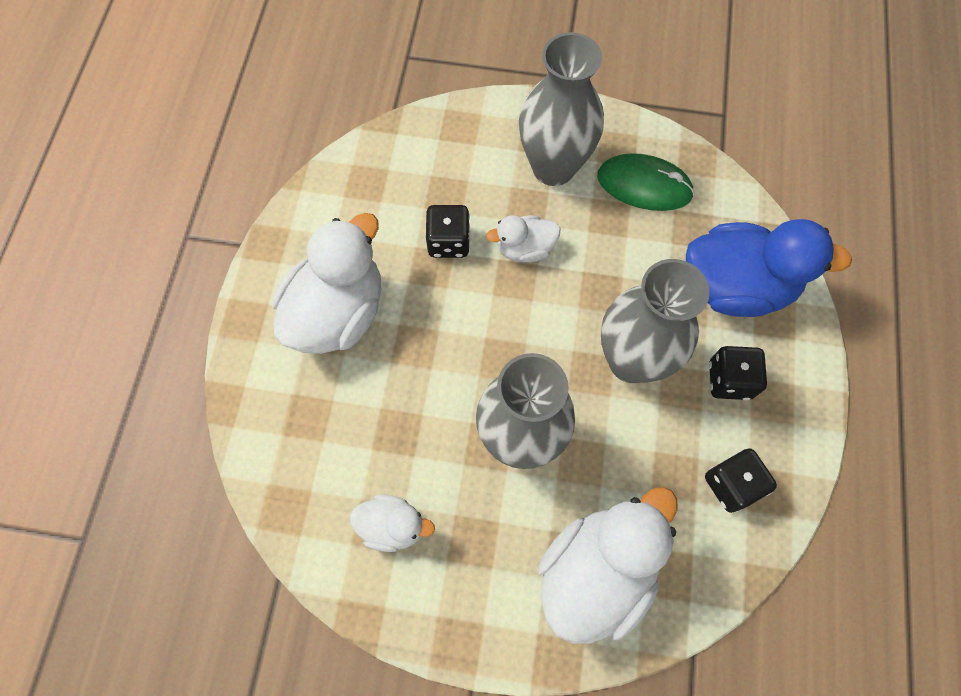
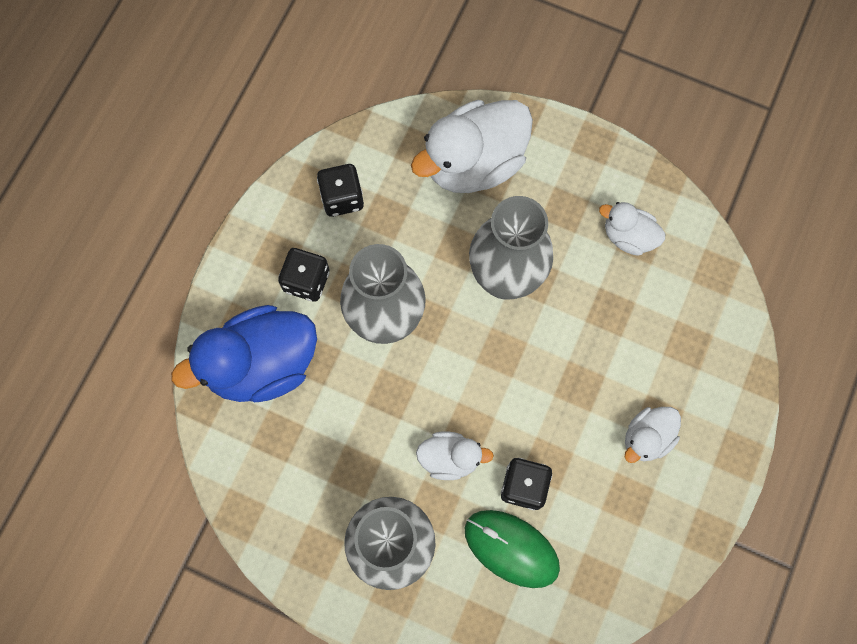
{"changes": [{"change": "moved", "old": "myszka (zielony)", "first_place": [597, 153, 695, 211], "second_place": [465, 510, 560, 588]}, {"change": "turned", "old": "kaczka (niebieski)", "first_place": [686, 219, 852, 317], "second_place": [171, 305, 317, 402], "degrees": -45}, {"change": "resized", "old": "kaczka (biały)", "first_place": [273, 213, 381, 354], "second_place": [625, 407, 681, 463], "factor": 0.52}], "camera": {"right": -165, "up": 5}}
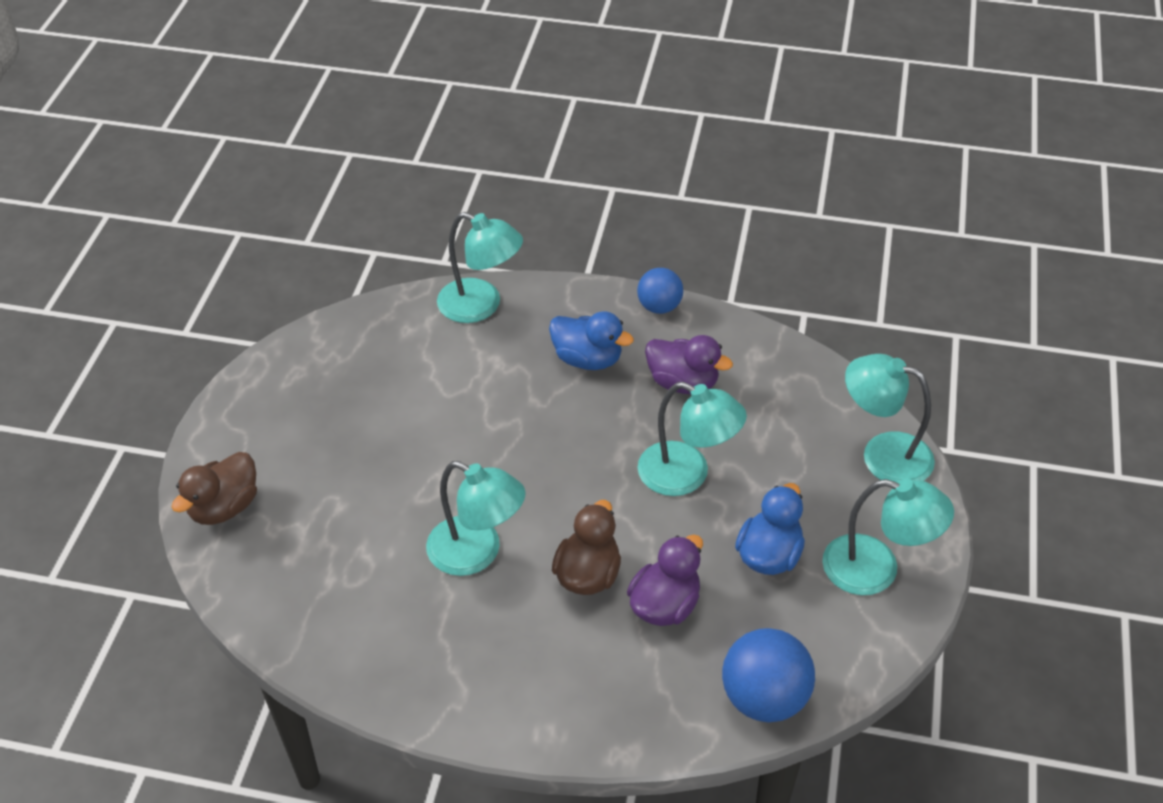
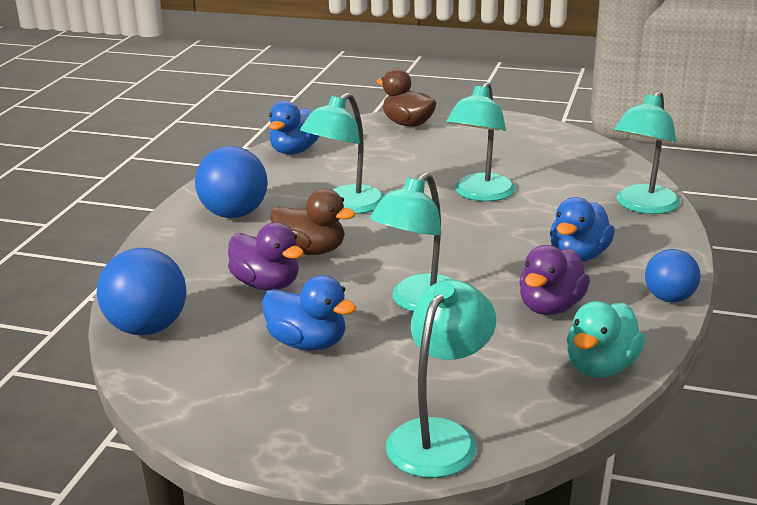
{"changes": [{"change": "added", "new": "piłka (niebieski)", "second_place": [195, 146, 268, 218]}, {"change": "added", "new": "kaczka (niebieski)", "second_place": [269, 101, 319, 155]}, {"change": "added", "new": "kaczka (turkusowy)", "second_place": [567, 301, 645, 378]}, {"change": "moved", "old": "lampka (turkusowy)", "first_place": [822, 479, 954, 595], "second_place": [446, 82, 516, 201]}], "camera": {"right": 95, "up": -20}}
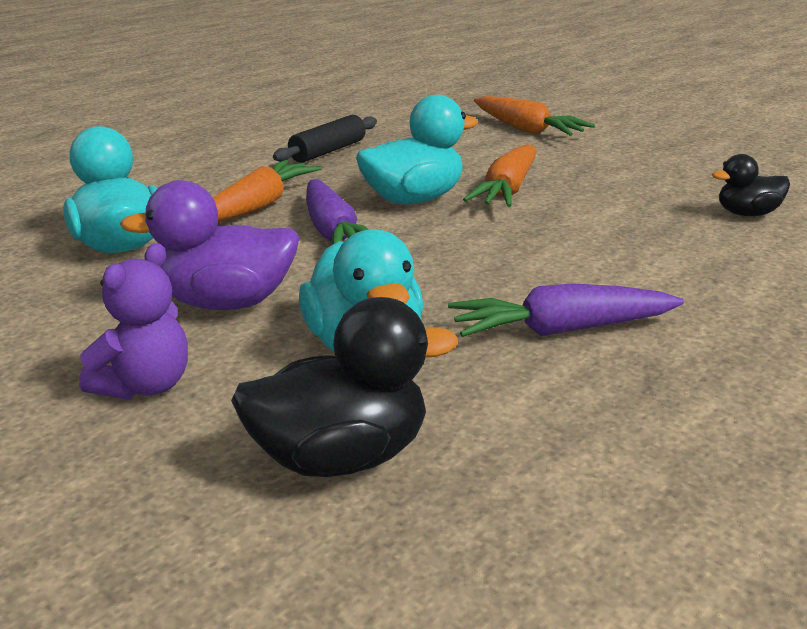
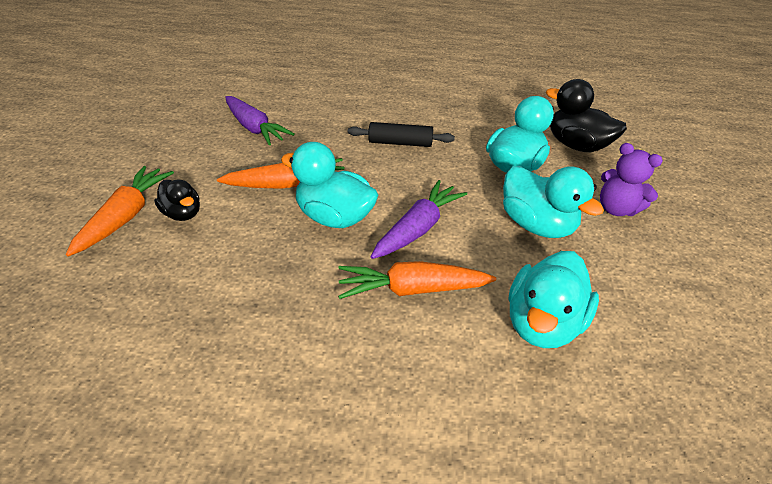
{"changes": [{"change": "moved", "old": "wałek do ciasta (czarny)", "first_place": [273, 115, 377, 163], "second_place": [348, 122, 455, 147]}, {"change": "moved", "old": "marchewka (fioletowy)", "first_place": [448, 283, 684, 337], "second_place": [225, 96, 295, 145]}, {"change": "moved", "old": "kaczka (czarny)", "first_place": [712, 154, 790, 216], "second_place": [154, 179, 200, 221]}, {"change": "recoloured", "old": "kaczka (fioletowy)", "new": "kaczka (turkusowy)", "first_place": [120, 180, 299, 310], "second_place": [503, 166, 604, 238]}, {"change": "turned", "old": "miś (fioletowy)", "first_place": [79, 243, 188, 400], "second_place": [600, 143, 663, 216], "degrees": -135}], "camera": {"right": -125, "up": 15}}
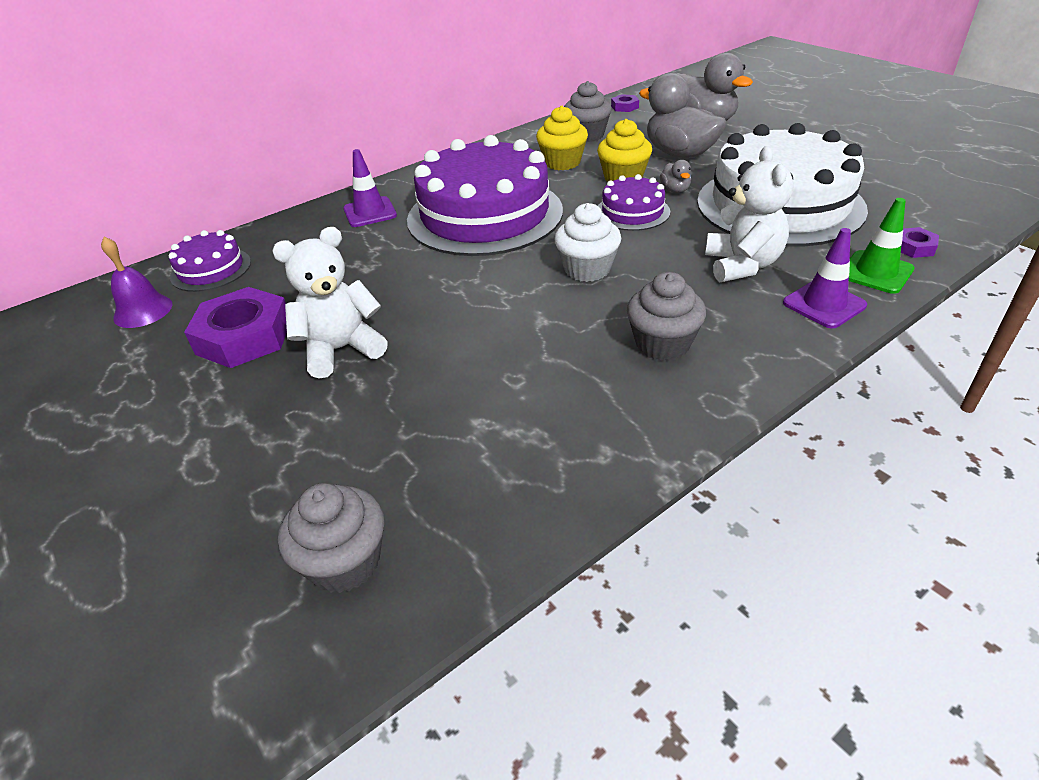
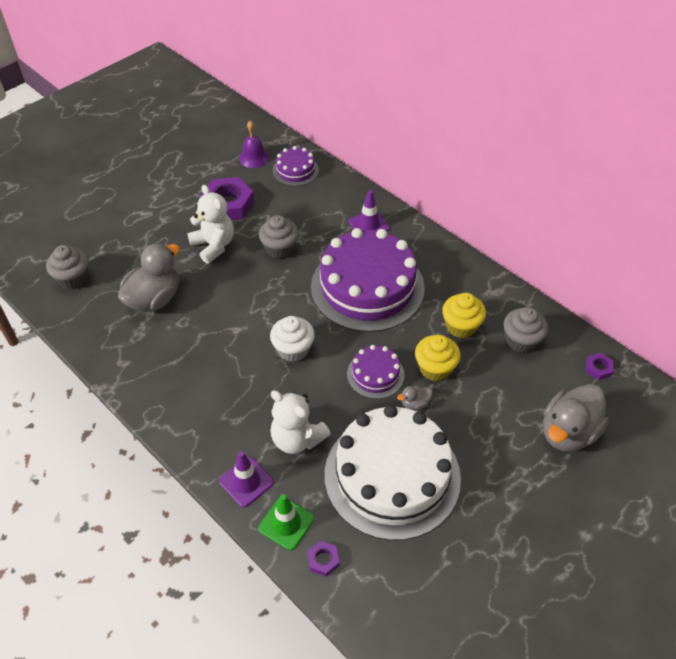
{"changes": [{"change": "moved", "old": "muffinka (szary)", "first_place": [627, 272, 706, 361], "second_place": [259, 215, 299, 259]}, {"change": "moved", "old": "kaczka (szary)", "first_place": [639, 73, 727, 158], "second_place": [118, 243, 180, 312]}, {"change": "turned", "old": "miś (biały)", "first_place": [705, 146, 794, 283], "second_place": [270, 390, 331, 454], "degrees": 45}], "camera": {"right": 80, "up": 10}}
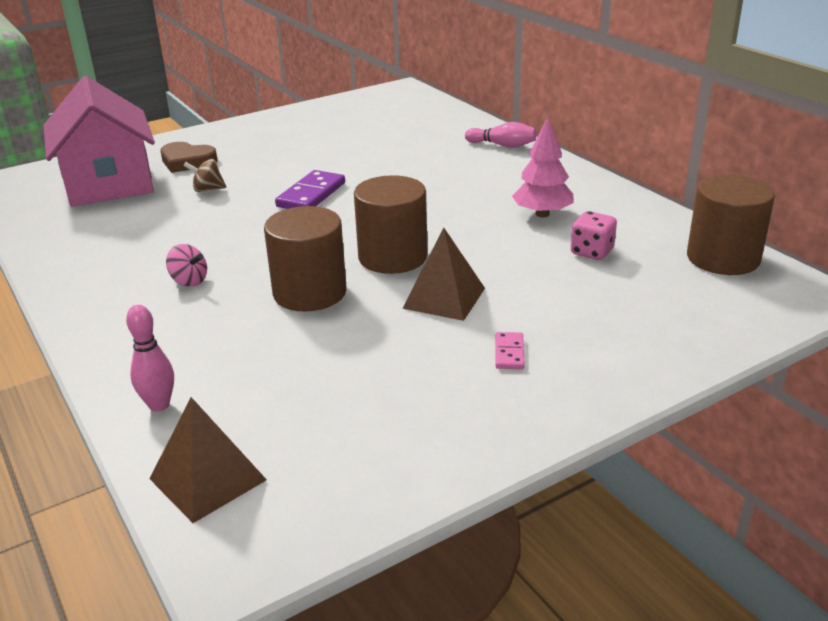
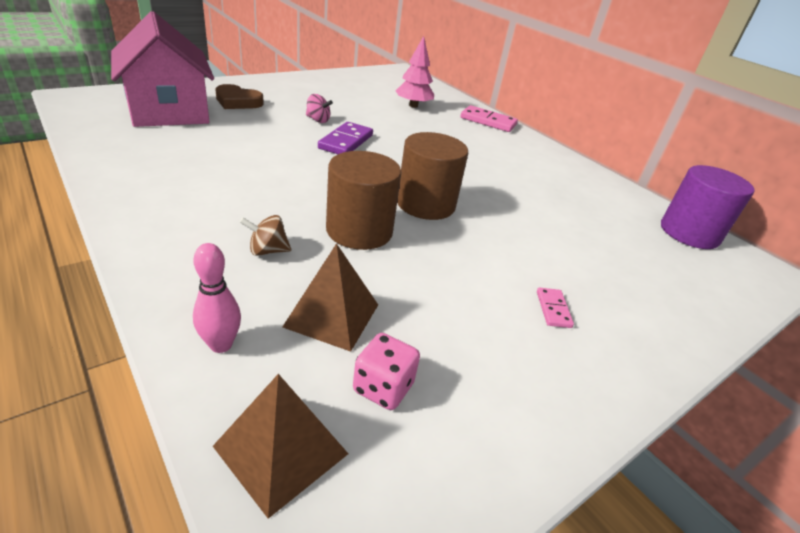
{"changes": [{"change": "moved", "old": "bączek (różowy)", "first_place": [166, 244, 207, 287], "second_place": [306, 94, 333, 123]}, {"change": "moved", "old": "bączek (brązowy)", "first_place": [184, 159, 226, 192], "second_place": [240, 215, 291, 256]}, {"change": "moved", "old": "piramida (brązowy)", "first_place": [402, 227, 485, 321], "second_place": [282, 243, 378, 352]}, {"change": "moved", "old": "drzewko (różowy)", "first_place": [512, 117, 573, 217], "second_place": [396, 36, 434, 108]}, {"change": "moved", "old": "kostka do gry (różowy)", "first_place": [571, 211, 617, 260], "second_place": [353, 333, 420, 410]}, {"change": "replaced", "old": "kręgiel (różowy)", "new": "kostka domina (różowy)", "first_place": [465, 122, 536, 148], "second_place": [460, 105, 518, 132]}, {"change": "recoloured", "old": "walec (brązowy)", "new": "walec (fioletowy)", "first_place": [687, 175, 775, 275], "second_place": [661, 165, 755, 249]}], "camera": {"right": -10, "up": 5}}
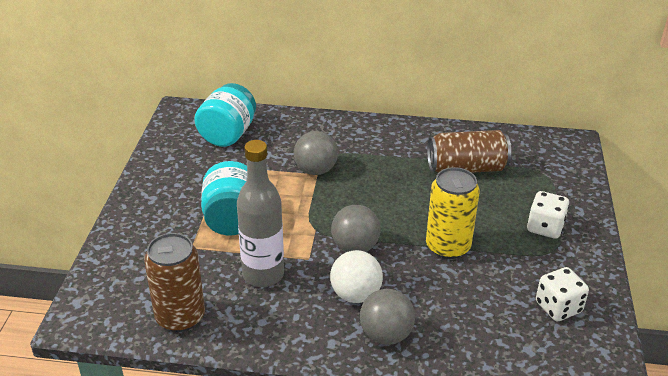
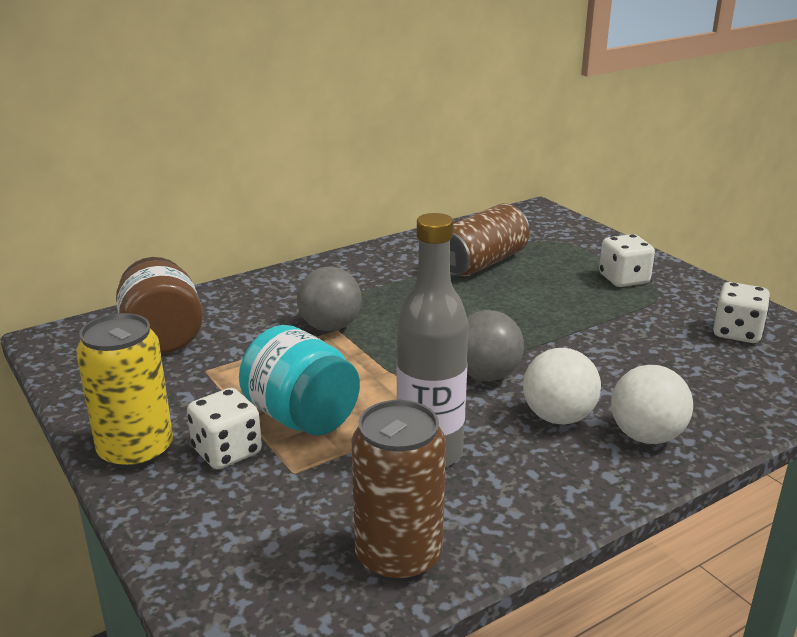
{"changes": [{"change": "added", "new": "kostka do gry (biały)", "second_place": [187, 388, 262, 469]}, {"change": "moved", "old": "puszka (żółty)", "first_place": [426, 167, 480, 259], "second_place": [76, 313, 173, 469]}, {"change": "recoloured", "old": "słoik (turkusowy)", "new": "słoik (brązowy)", "first_place": [194, 83, 256, 147], "second_place": [116, 257, 203, 354]}, {"change": "recoloured", "old": "piłka (szary)", "new": "piłka (biały)", "first_place": [360, 289, 415, 345], "second_place": [611, 365, 693, 444]}], "camera": {"right": -40, "up": -10}}
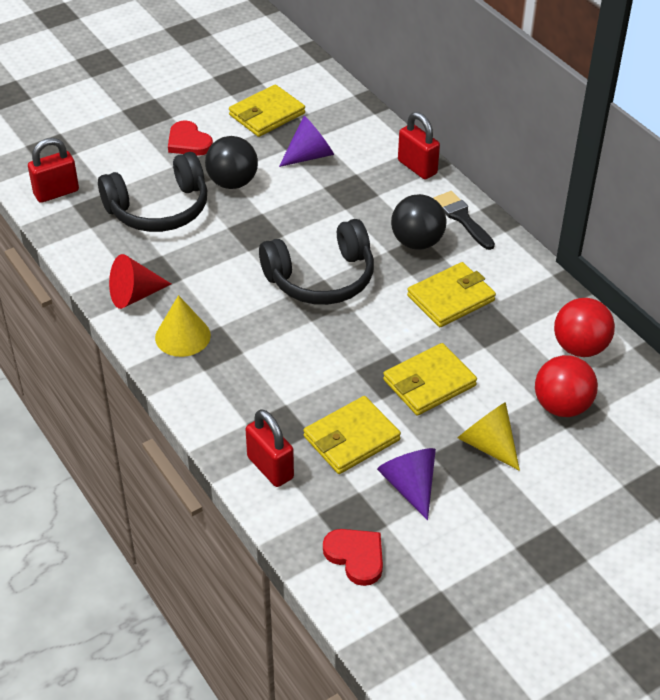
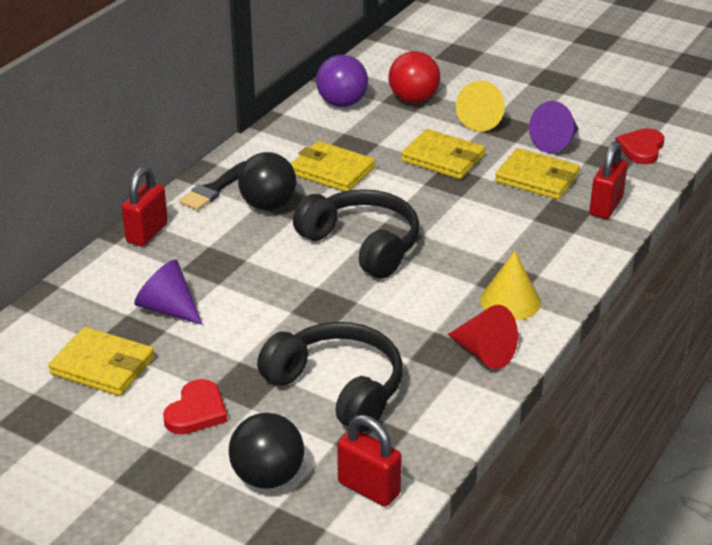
{"changes": [{"change": "moved", "old": "piłka (czarny)", "first_place": [205, 136, 258, 189], "second_place": [229, 413, 304, 489]}, {"change": "recoloured", "old": "piłka (czerwony)", "new": "piłka (fioletowy)", "first_place": [554, 298, 615, 357], "second_place": [316, 55, 368, 107]}], "camera": {"right": -115, "up": -10}}
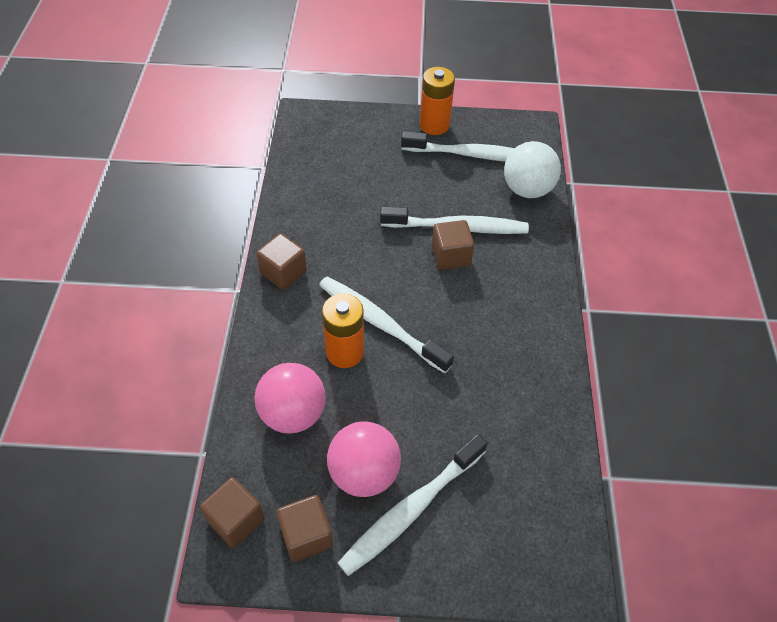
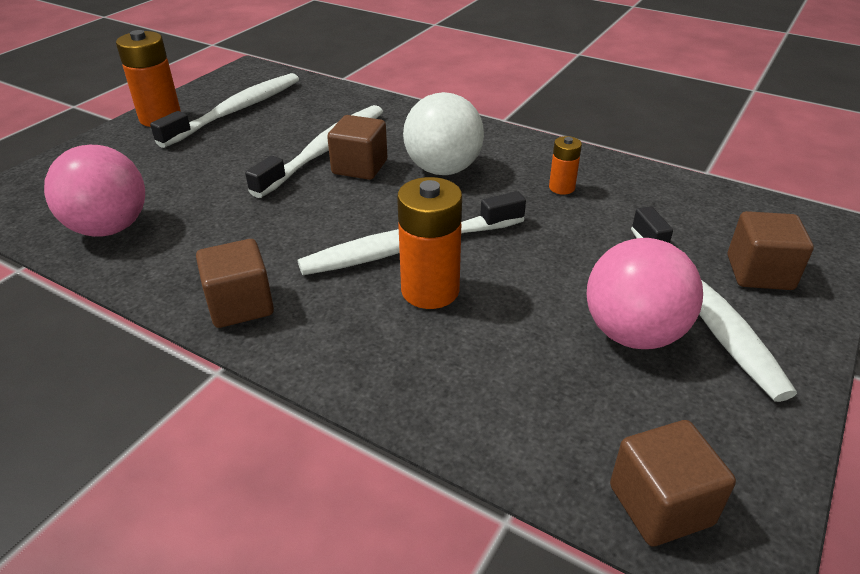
{"changes": [{"change": "added", "new": "bateria (pomarańczowy)", "second_place": [549, 136, 582, 195]}, {"change": "moved", "old": "piłka (różowy)", "first_place": [254, 363, 326, 434], "second_place": [44, 145, 145, 237]}, {"change": "moved", "old": "sześcian (brązowy)", "first_place": [276, 495, 333, 562], "second_place": [728, 211, 814, 290]}, {"change": "moved", "old": "piłka (biały)", "first_place": [504, 141, 561, 198], "second_place": [403, 92, 484, 175]}], "camera": {"right": -60, "up": -15}}
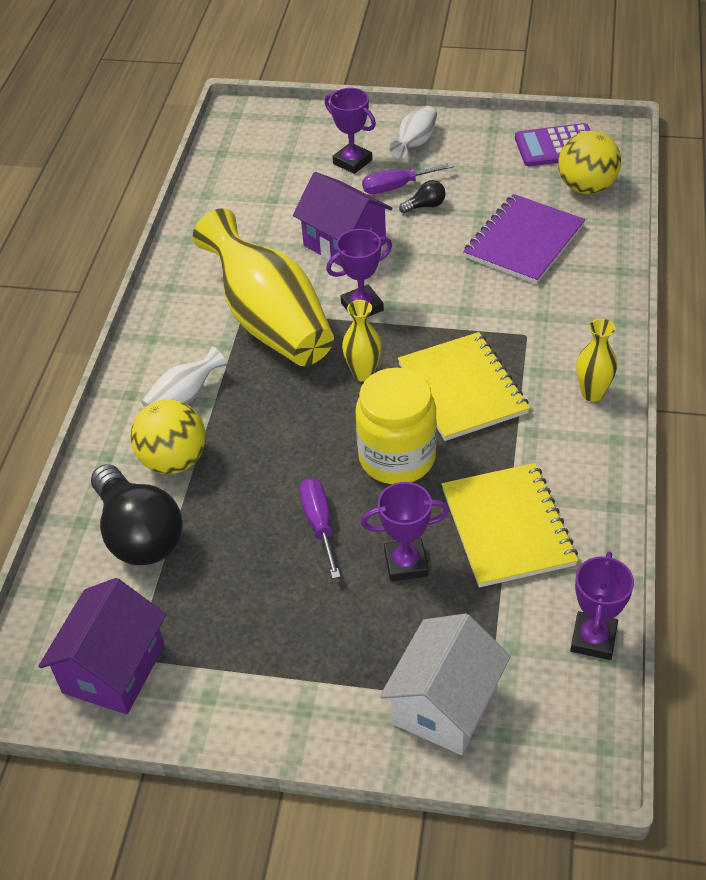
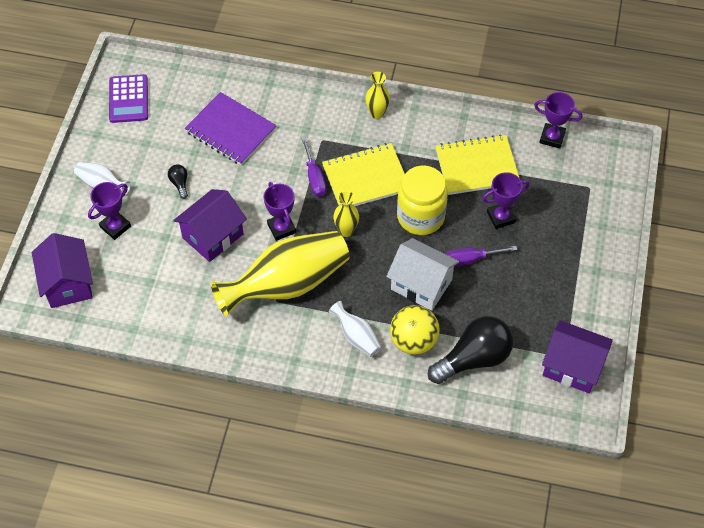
{"changes": [{"change": "removed", "old": "piłka (żółty)", "first_place": [558, 131, 621, 194]}, {"change": "added", "new": "domek (fioletowy)", "second_place": [32, 233, 93, 308]}, {"change": "moved", "old": "śrubokręt (fioletowy)", "first_place": [362, 163, 454, 194], "second_place": [302, 137, 326, 197]}, {"change": "moved", "old": "domek (biały)", "first_place": [380, 613, 511, 755], "second_place": [386, 238, 459, 311]}, {"change": "turned", "old": "puchar (fioletowy)", "first_place": [361, 482, 449, 582], "second_place": [482, 172, 530, 229], "degrees": 75}], "camera": {"right": -90, "up": 10}}
